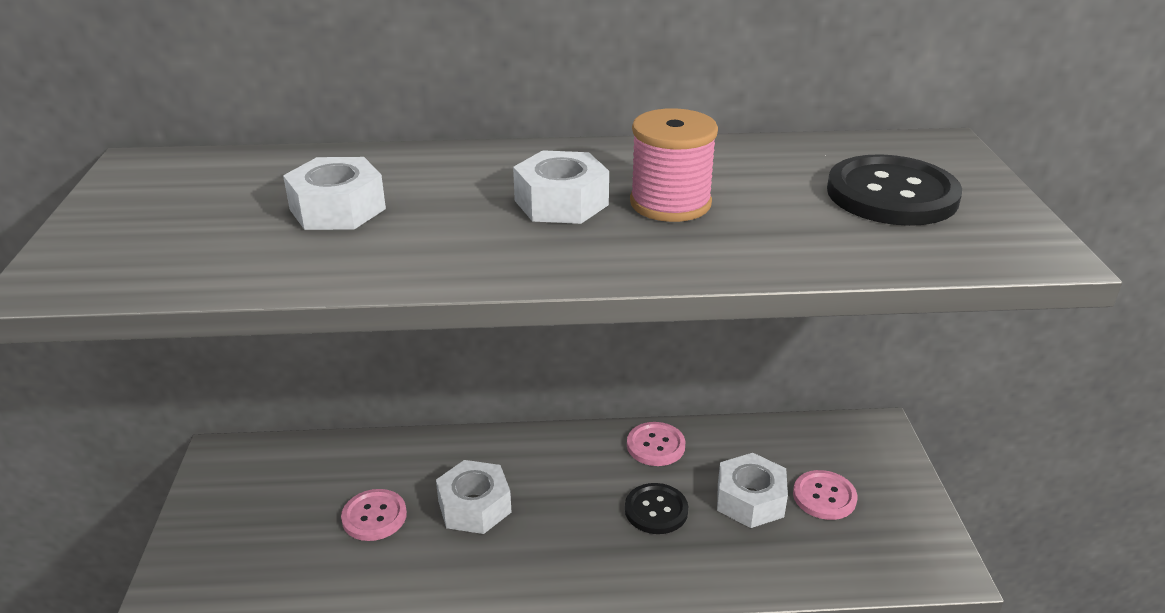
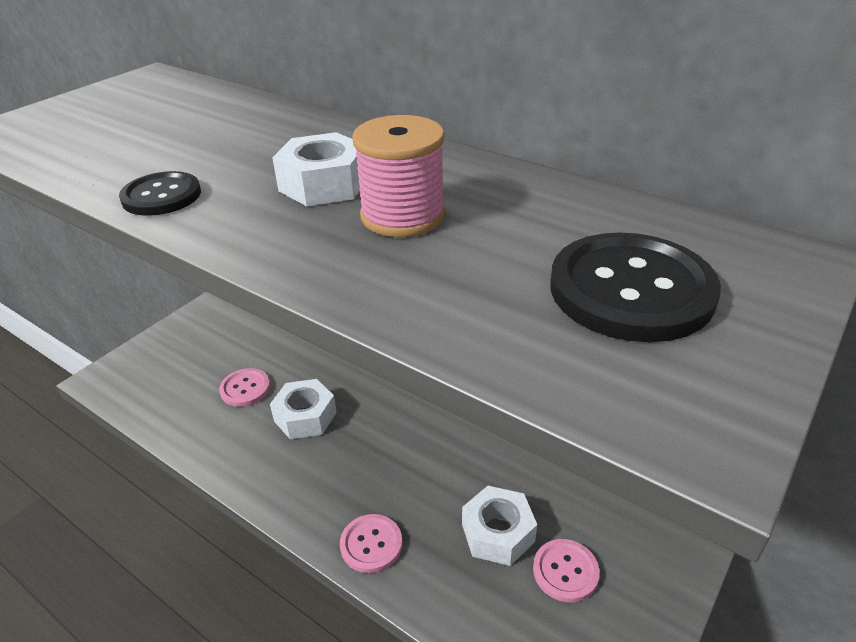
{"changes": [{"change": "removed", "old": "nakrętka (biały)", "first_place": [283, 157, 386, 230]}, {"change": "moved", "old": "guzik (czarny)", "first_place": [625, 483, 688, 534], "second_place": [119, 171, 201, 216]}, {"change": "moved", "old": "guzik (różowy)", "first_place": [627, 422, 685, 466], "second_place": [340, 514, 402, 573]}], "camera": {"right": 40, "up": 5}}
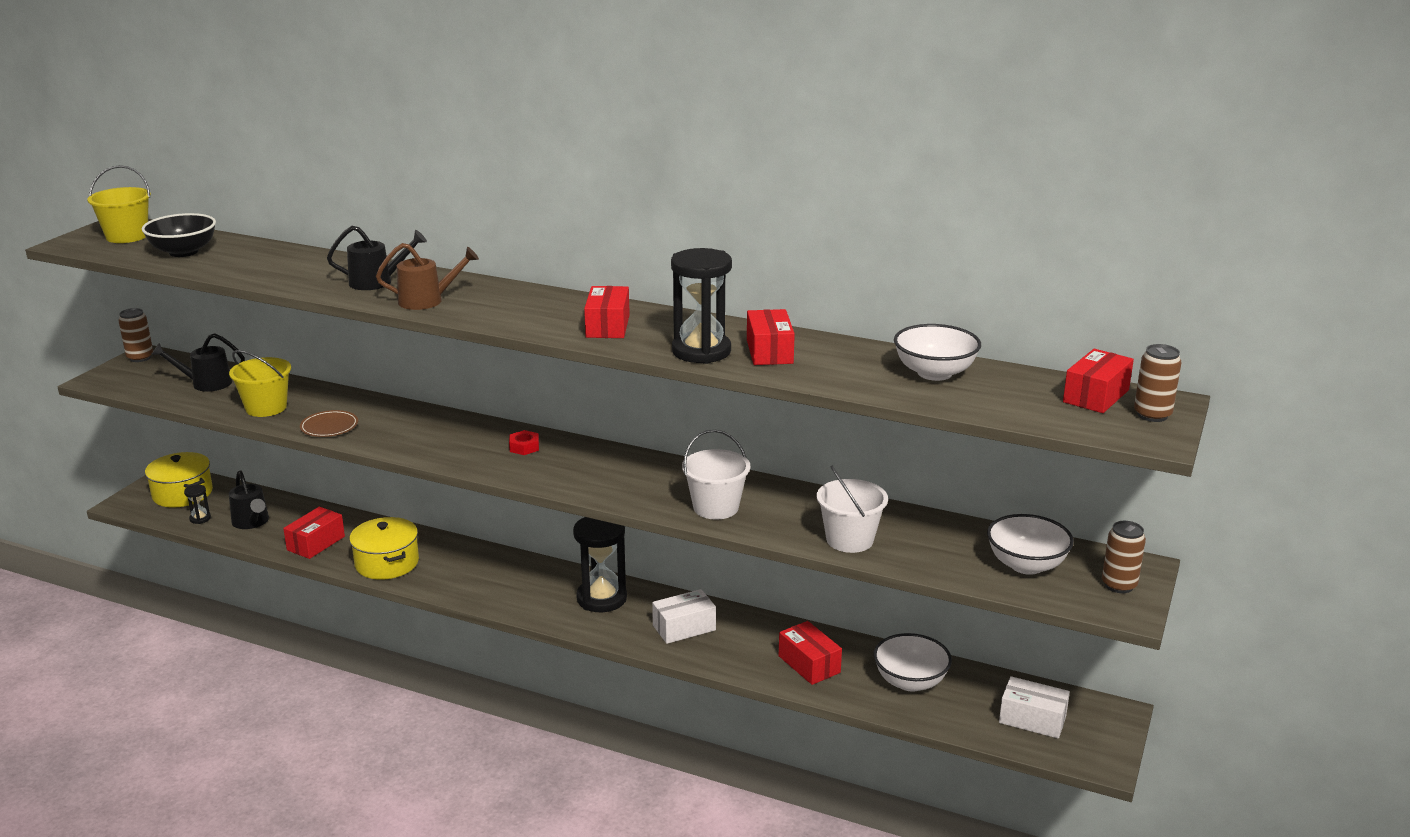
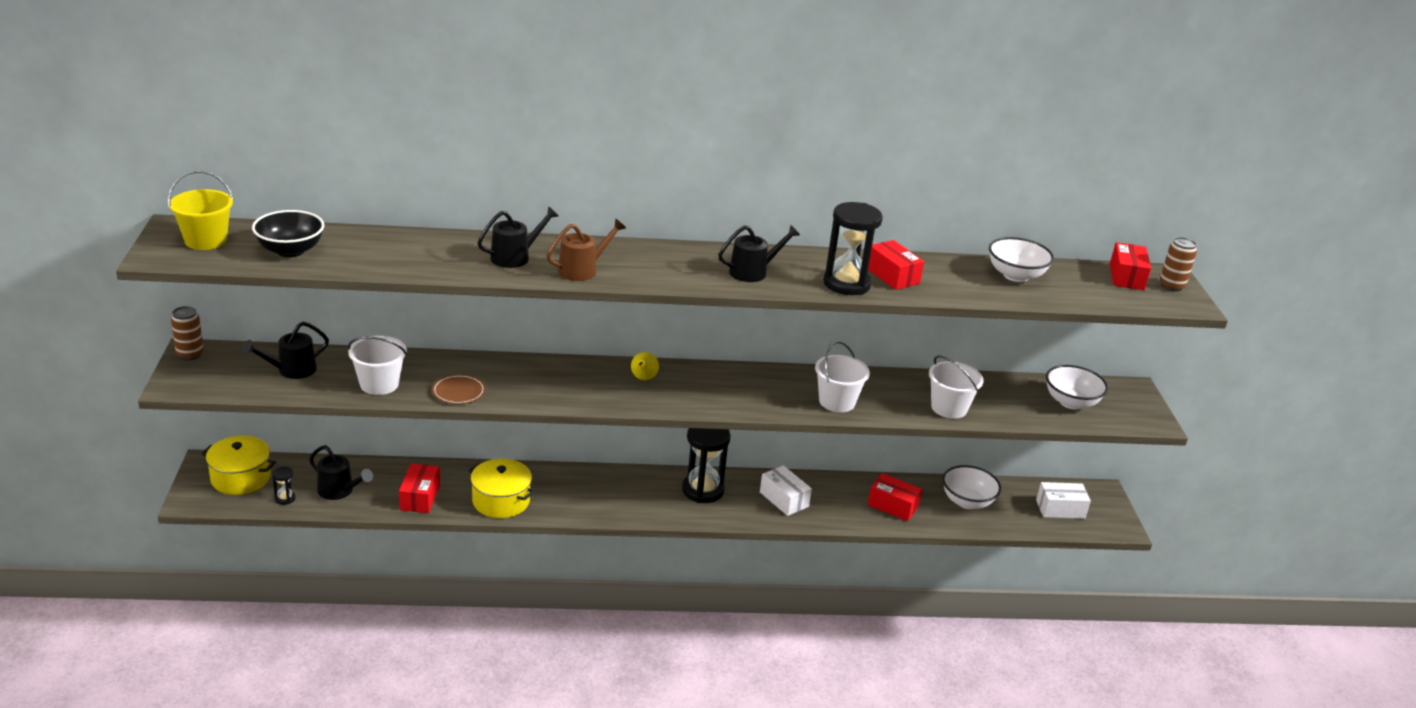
{"changes": [{"change": "removed", "old": "puszka (brązowy)", "first_place": [1102, 521, 1146, 593]}, {"change": "replaced", "old": "nakrętka (czerwony)", "new": "gruszka (żółty)", "first_place": [509, 430, 539, 455], "second_place": [631, 352, 659, 380]}, {"change": "replaced", "old": "pudełko (czerwony)", "new": "konewka (czarny)", "first_place": [584, 286, 630, 338], "second_place": [718, 225, 800, 282]}, {"change": "recoloured", "old": "wiadro (żółty)", "new": "wiadro (biały)", "first_place": [229, 350, 291, 417], "second_place": [348, 336, 407, 395]}, {"change": "turned", "old": "pudełko (biały)", "first_place": [652, 589, 716, 644], "second_place": [760, 465, 812, 516], "degrees": -75}], "camera": {"right": -30, "up": 5}}
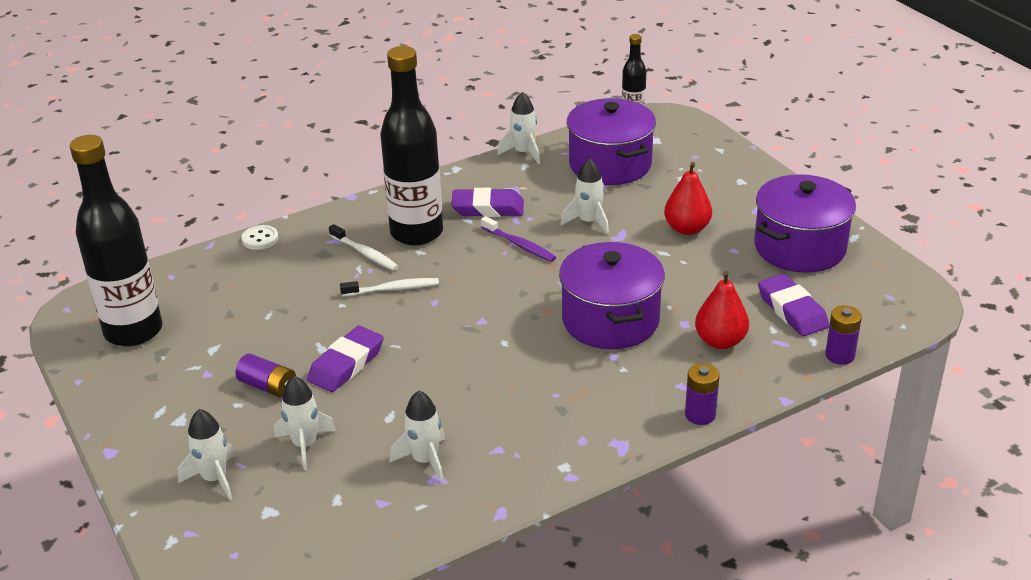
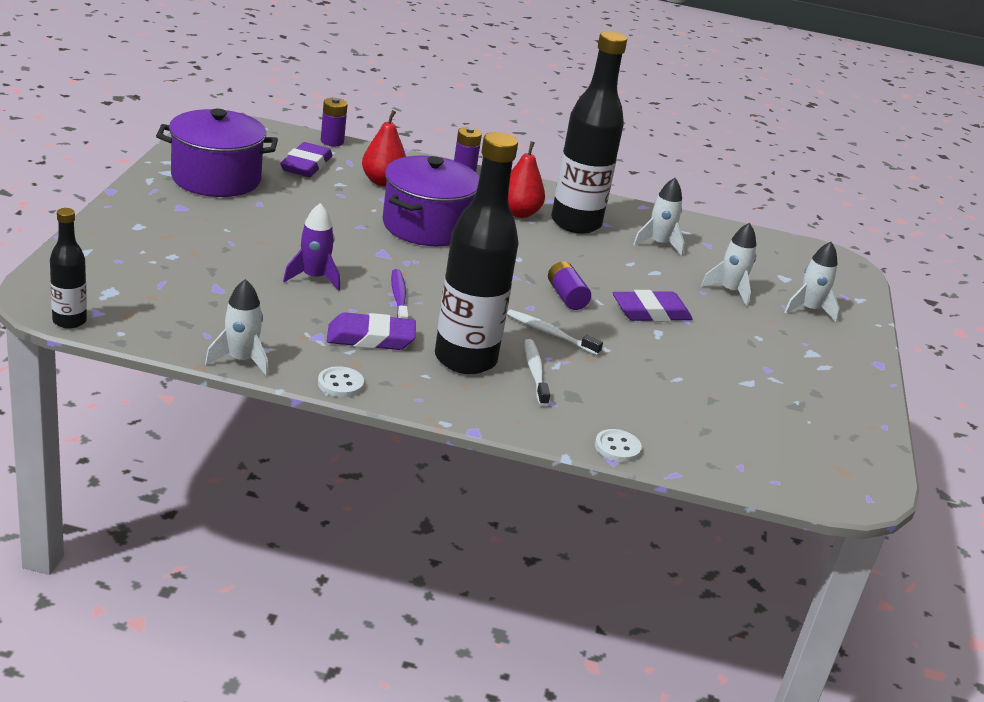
{"changes": [{"change": "removed", "old": "garnek (fioletowy)", "first_place": [567, 98, 656, 185]}, {"change": "added", "new": "guzik (biały)", "second_place": [318, 366, 364, 397]}, {"change": "moved", "old": "butelka (czarny)", "first_place": [70, 135, 162, 347], "second_place": [551, 31, 627, 234]}, {"change": "moved", "old": "bateria (fioletowy)", "first_place": [236, 354, 296, 398], "second_place": [548, 261, 591, 310]}, {"change": "moved", "old": "gruszka (czerwony)", "first_place": [664, 162, 712, 235], "second_place": [508, 141, 545, 218]}, {"change": "recoloured", "old": "rakieta (biały)", "new": "rakieta (fioletowy)", "first_place": [561, 158, 609, 235], "second_place": [283, 203, 340, 291]}, {"change": "turned", "old": "gumka do mazania (fioletowy)", "first_place": [451, 188, 524, 217], "second_place": [327, 312, 416, 350], "degrees": -45}], "camera": {"right": -145, "up": -5}}
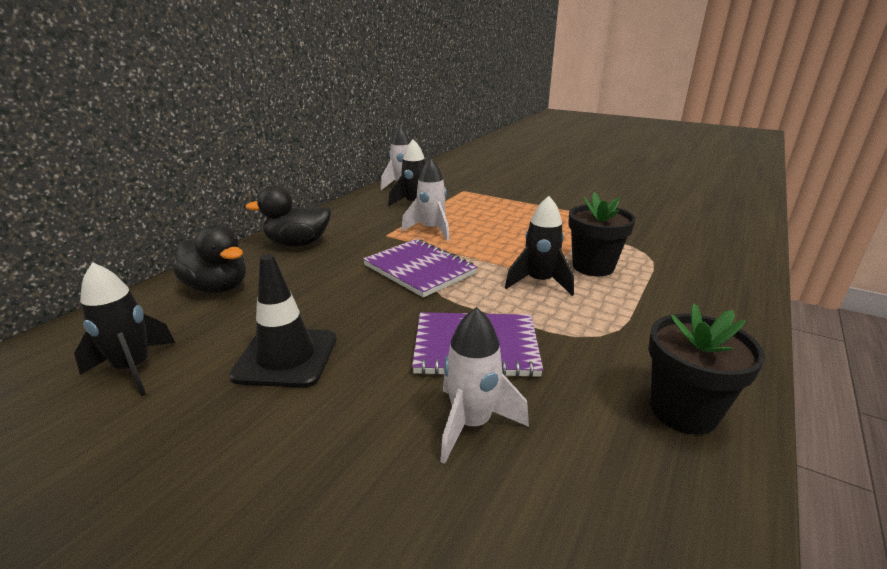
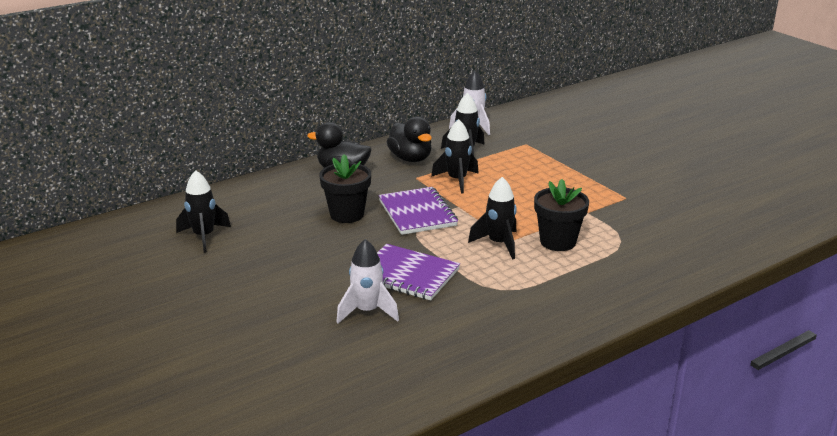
{"changes": [{"change": "removed", "old": "pachołek (czarny)", "first_place": [229, 254, 337, 388]}, {"change": "moved", "old": "kaczka (czarny)", "first_place": [173, 224, 246, 293], "second_place": [387, 117, 432, 162]}, {"change": "moved", "old": "doniczka (czarny)", "first_place": [648, 303, 765, 435], "second_place": [319, 154, 371, 223]}, {"change": "recoloured", "old": "rakieta (biały)", "new": "rakieta (czarny)", "first_place": [401, 157, 449, 241], "second_place": [431, 119, 479, 194]}], "camera": {"right": 25, "up": 0}}
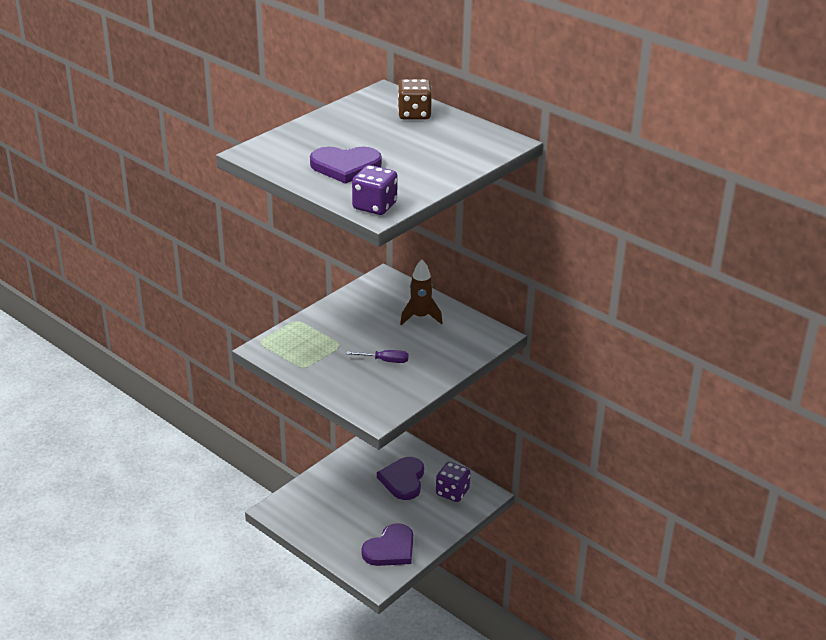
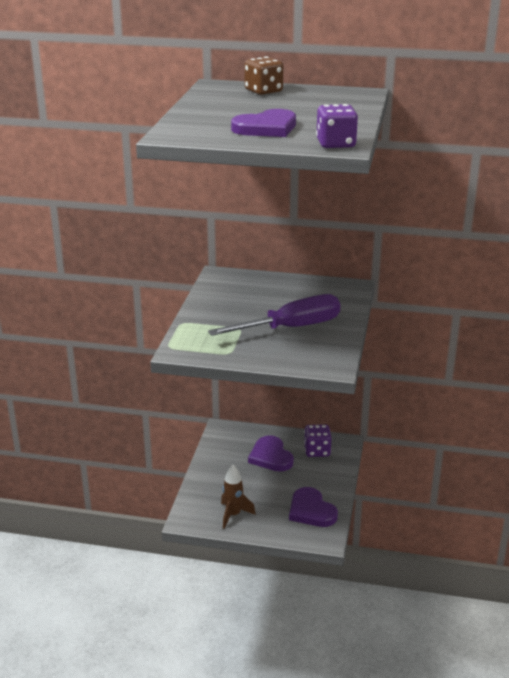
{"changes": [{"change": "moved", "old": "rakieta (brązowy)", "first_place": [400, 260, 443, 325], "second_place": [221, 465, 256, 529]}, {"change": "turned", "old": "serce (fioletowy)", "first_place": [362, 523, 413, 566], "second_place": [289, 487, 338, 527], "degrees": 135}, {"change": "resized", "old": "śrubokręt (fioletowy)", "first_place": [346, 350, 409, 363], "second_place": [208, 294, 340, 336], "factor": 2.35}], "camera": {"right": -30, "up": -5}}
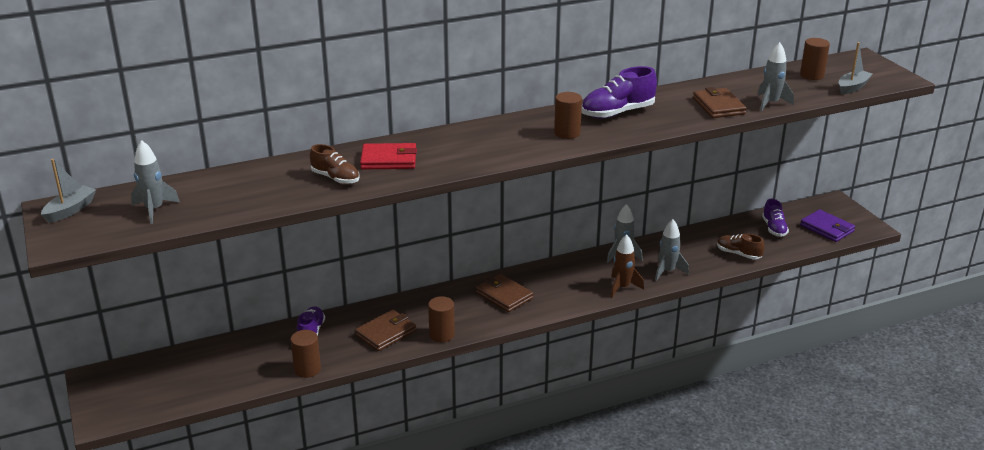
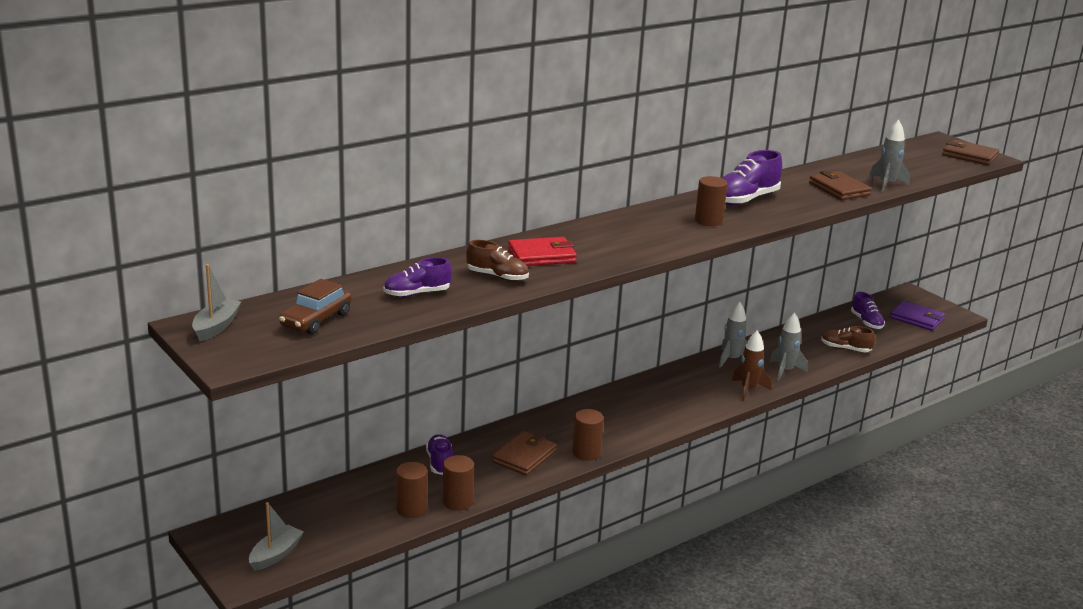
{"changes": [{"change": "added", "new": "but (fioletowy)", "second_place": [383, 257, 452, 297]}, {"change": "moved", "old": "portfel (brązowy)", "first_place": [476, 274, 533, 312], "second_place": [942, 139, 999, 165]}, {"change": "moved", "old": "walec (brązowy)", "first_place": [800, 38, 830, 80], "second_place": [396, 462, 428, 518]}, {"change": "moved", "old": "łódka (szary)", "first_place": [839, 42, 872, 94], "second_place": [249, 502, 304, 571]}, {"change": "replaced", "old": "rakieta (szary)", "new": "samochód (brązowy)", "first_place": [131, 140, 180, 224], "second_place": [279, 279, 352, 334]}], "camera": {"right": -15, "up": -5}}
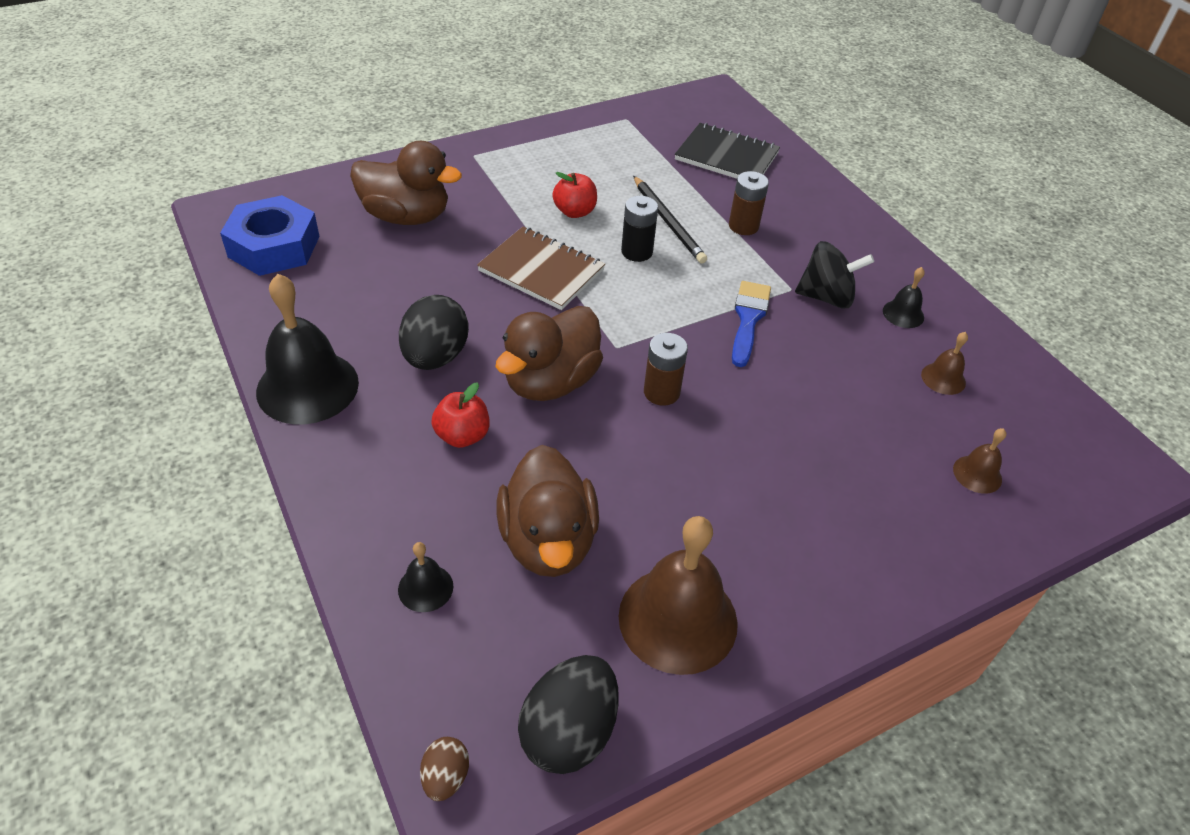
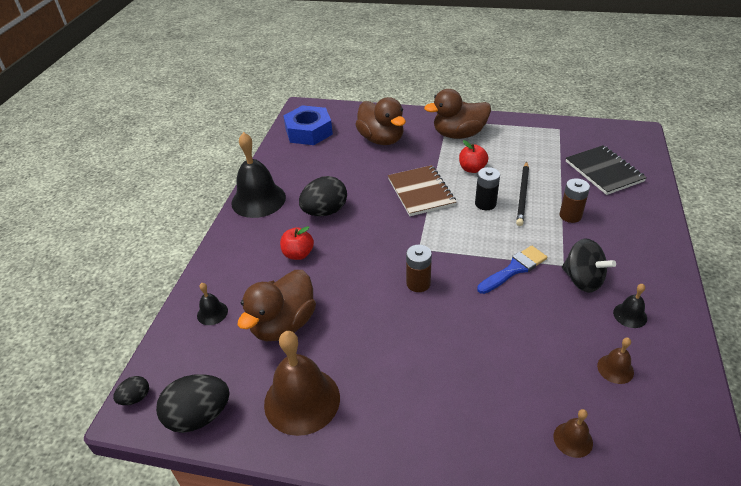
{"changes": [{"change": "moved", "old": "kaczka (brązowy)", "first_place": [496, 306, 603, 401], "second_place": [424, 89, 491, 139]}, {"change": "recoloured", "old": "jajko (brązowy)", "new": "jajko (czarny)", "first_place": [420, 737, 469, 801], "second_place": [113, 376, 149, 405]}], "camera": {"right": 45, "up": -5}}
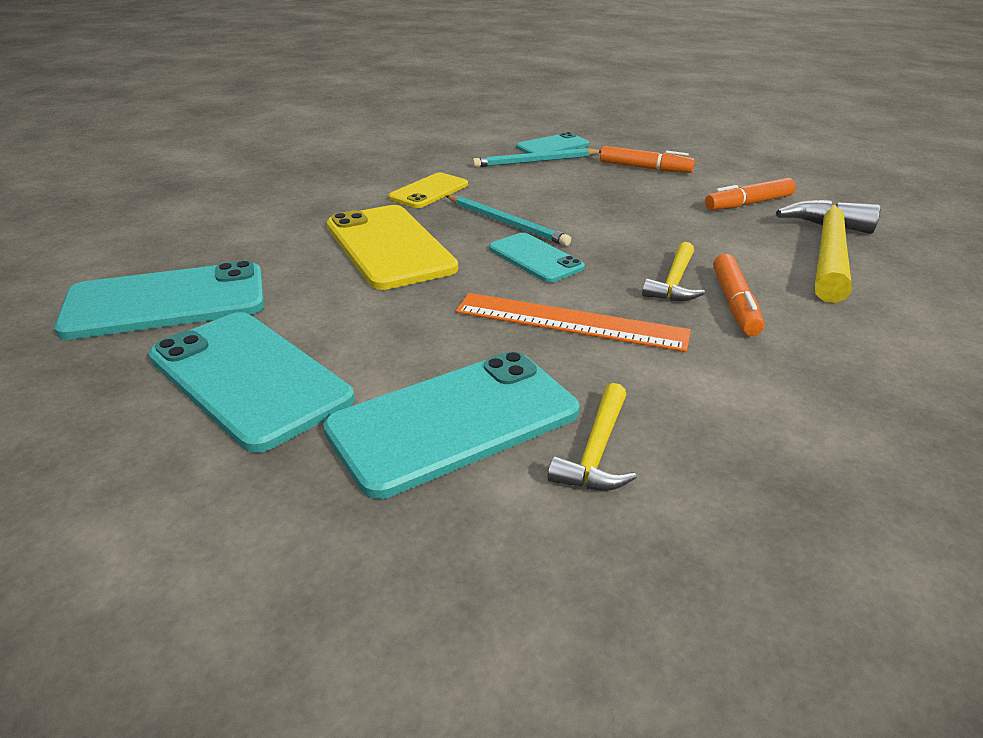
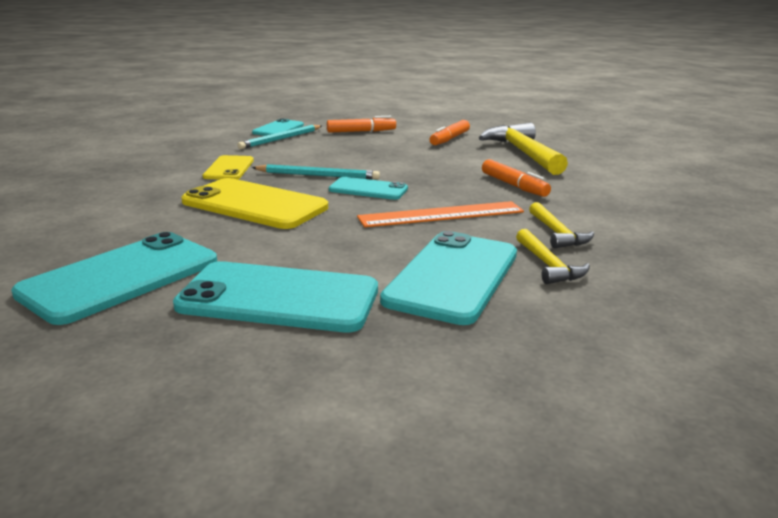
{"changes": [{"change": "moved", "old": "młotek (żółty)", "first_place": [642, 242, 705, 301], "second_place": [529, 202, 594, 248]}], "camera": {"right": -35, "up": -10}}
